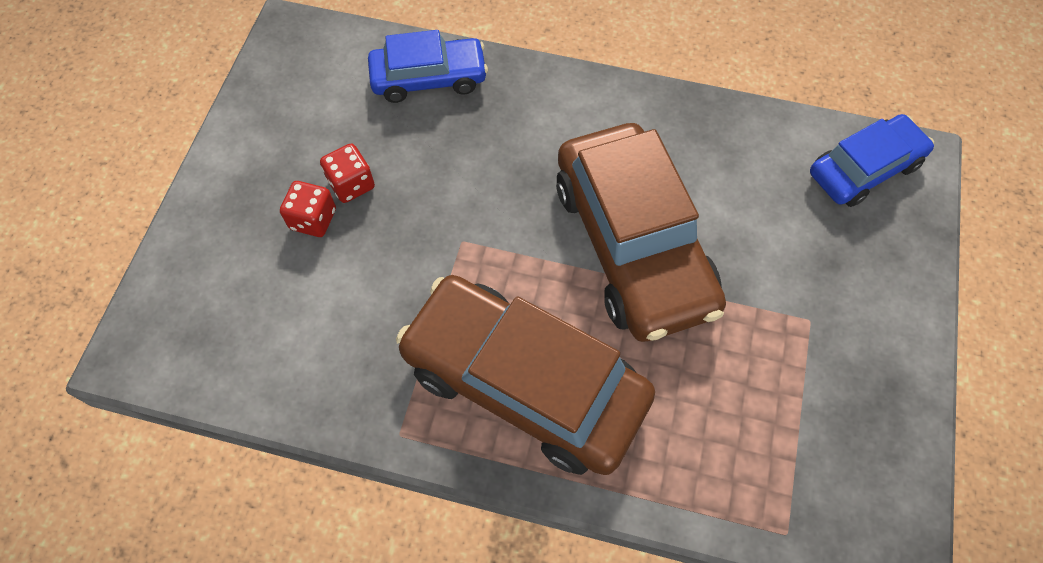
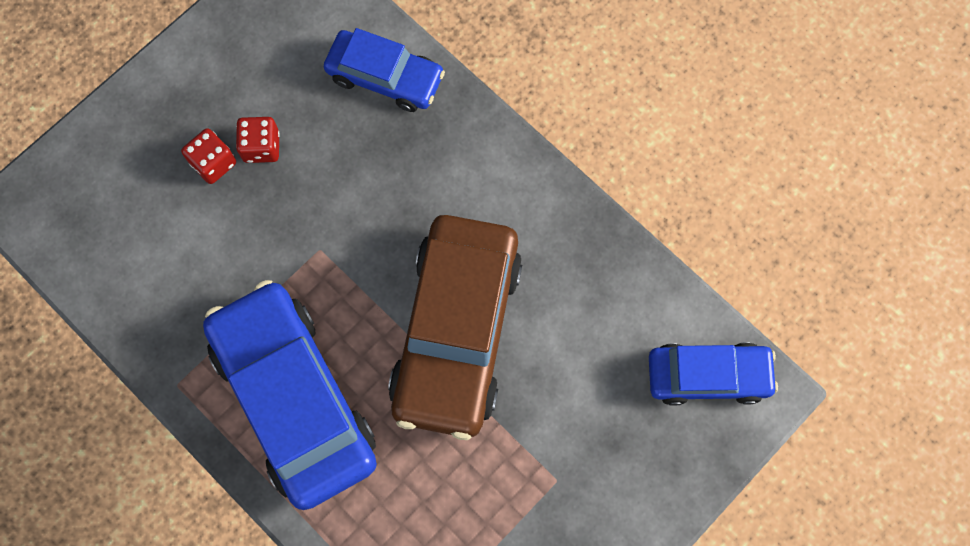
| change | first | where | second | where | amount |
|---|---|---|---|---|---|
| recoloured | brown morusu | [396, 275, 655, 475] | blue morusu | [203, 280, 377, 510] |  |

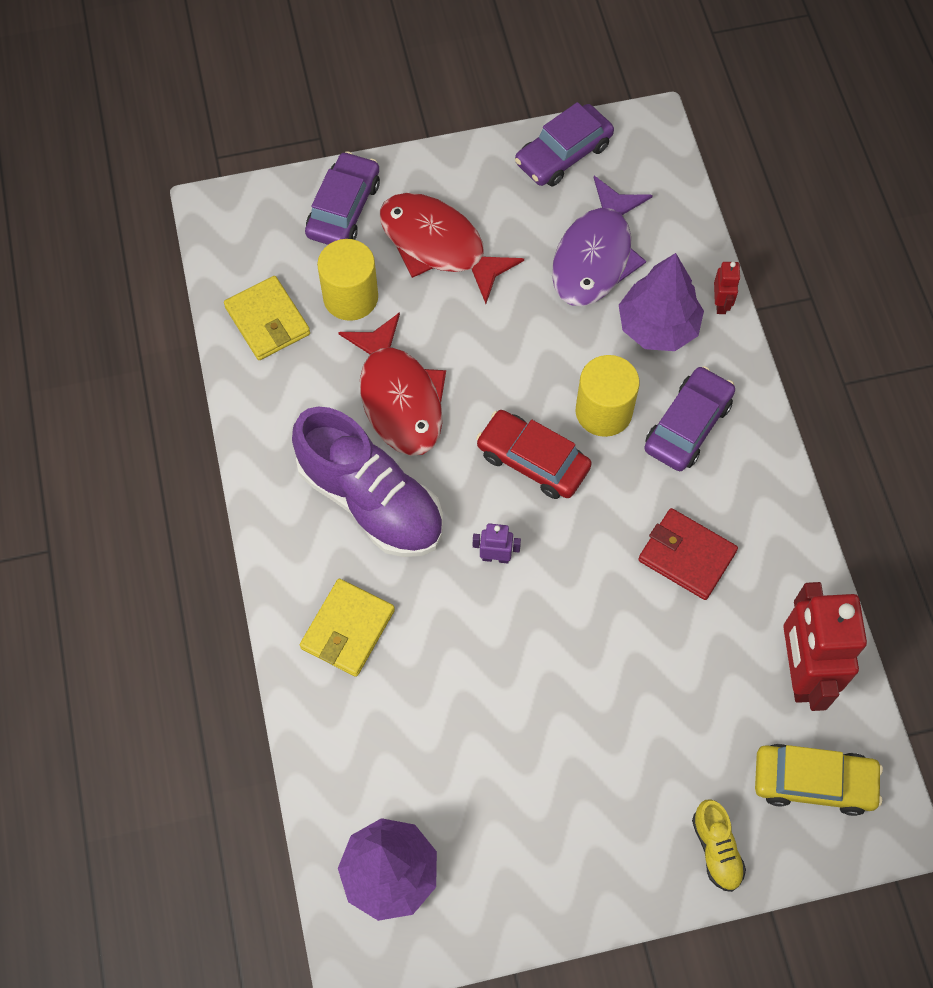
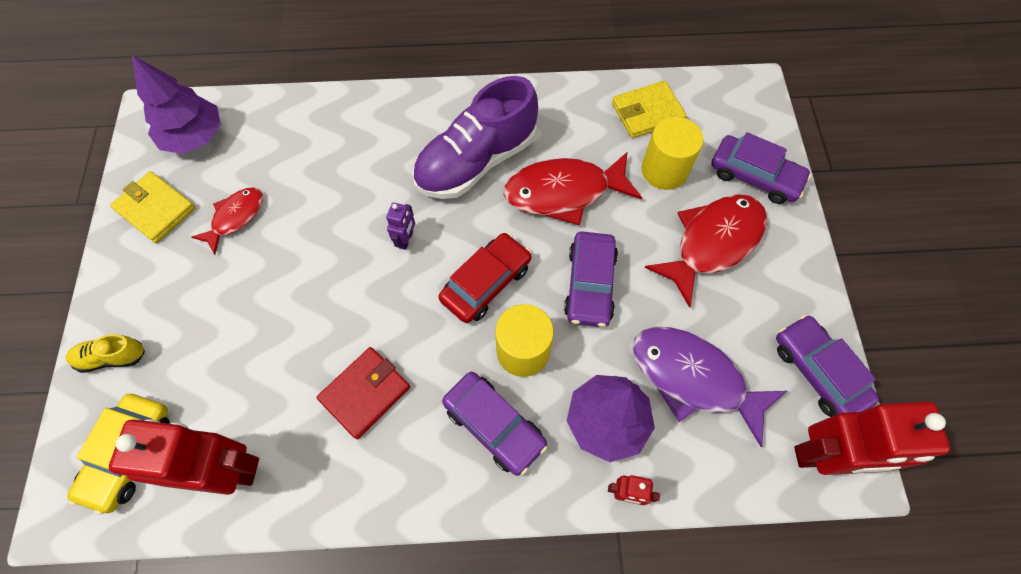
| change | first | where | second | where | amount |
|---|---|---|---|---|---|
| moved | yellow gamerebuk | [300, 579, 395, 677] |  | [110, 171, 195, 243] |  |
| added |  |  | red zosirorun | [191, 188, 263, 255] |  |
| added |  |  | purple morusu | [564, 232, 618, 327] |  |
| added |  |  | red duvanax | [794, 402, 950, 475] |  |

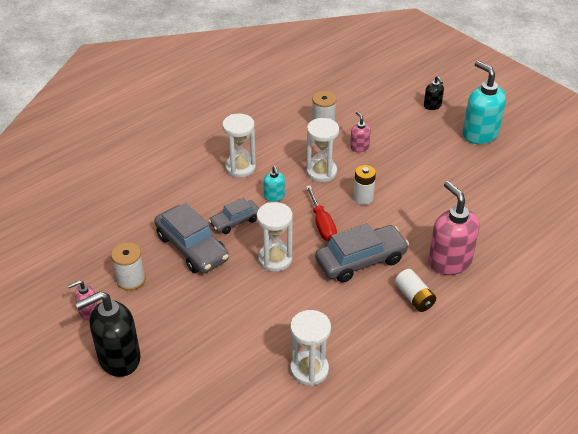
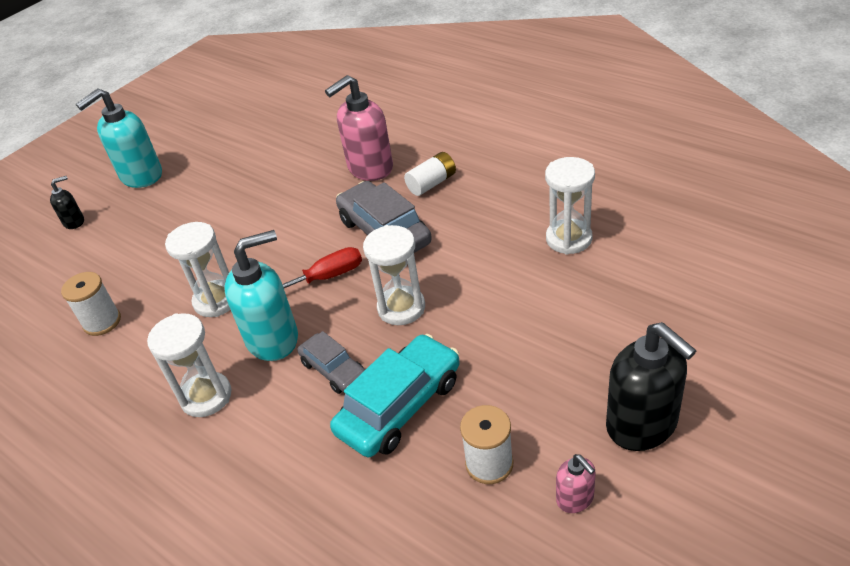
| change | first | where | second | where | amount |
|---|---|---|---|---|---|
| removed | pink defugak | [350, 111, 371, 152] |  |  |  |
| removed | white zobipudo | [353, 165, 376, 205] |  |  |  |
| resized | turquoise defugak | [264, 166, 285, 202] |  | [224, 230, 298, 361] | x2.04 |
| recoloured | grey morusu | [154, 203, 229, 273] | turquoise morusu | [330, 334, 460, 457] |  |

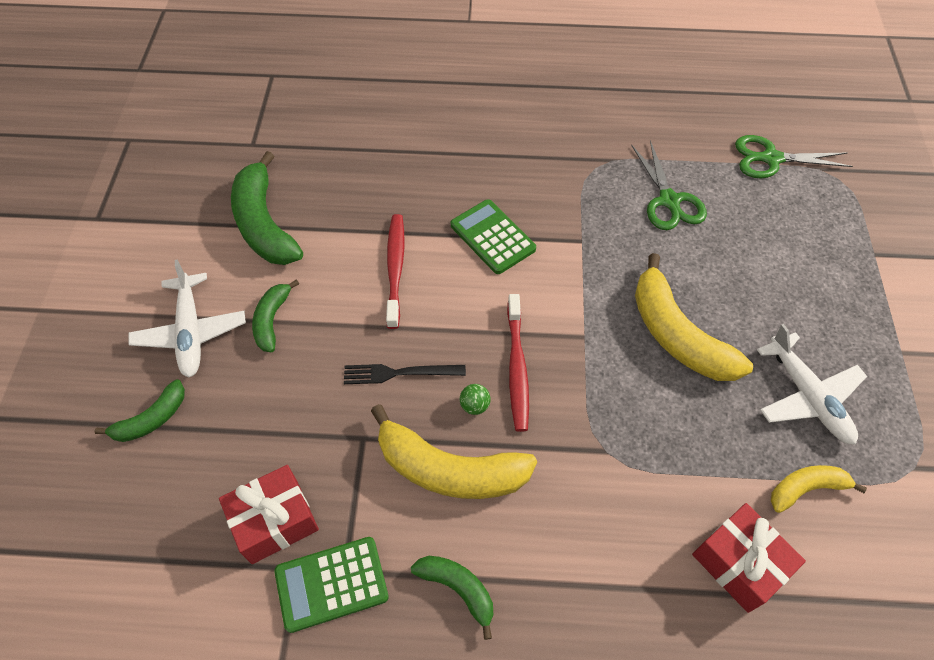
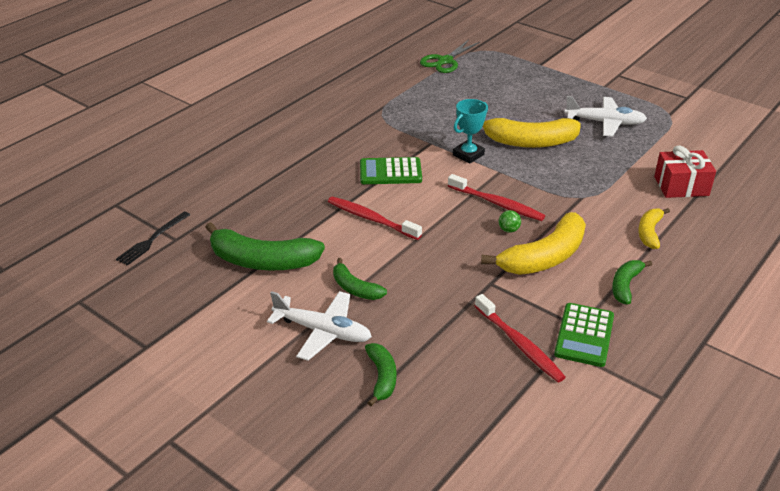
| change | first | where | second | where | amount |
|---|---|---|---|---|---|
| removed | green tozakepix | [631, 141, 707, 230] |  |  |  |
| moved | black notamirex | [344, 364, 466, 384] |  | [116, 211, 190, 266] |  |
| replaced | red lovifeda | [219, 465, 319, 564] | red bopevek | [475, 294, 566, 382] |  |
| moved | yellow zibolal | [771, 465, 867, 513] |  | [638, 208, 670, 249] |  |
| turned | green zibolal | [411, 556, 493, 640] |  | [612, 260, 652, 304] | 45 degrees counterclockwise |
| added |  |  | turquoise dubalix | [453, 99, 488, 163] |  |

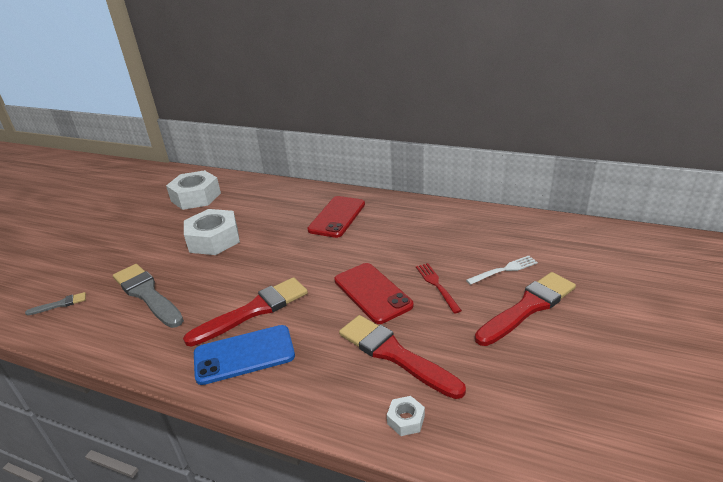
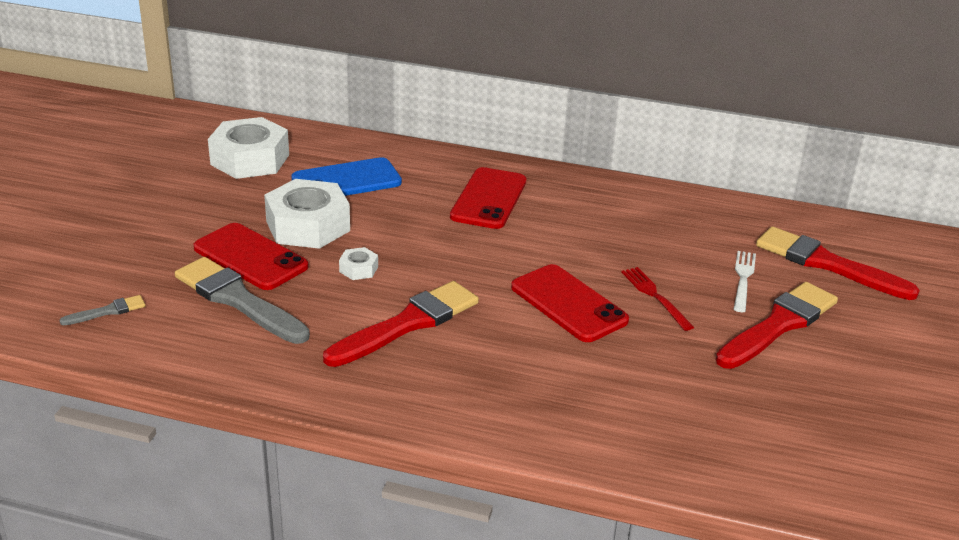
| change | first | where | second | where | amount |
|---|---|---|---|---|---|
| turned | white notamirex | [466, 256, 538, 285] |  | [733, 251, 756, 312] | 45 degrees counterclockwise |
| moved | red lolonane | [339, 315, 466, 399] |  | [756, 226, 920, 300] |  |
| moved | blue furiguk | [194, 325, 295, 385] |  | [291, 157, 402, 196] |  |
| moved | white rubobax | [387, 396, 425, 436] |  | [339, 247, 378, 280] |  |
| added |  |  | red furiguk | [193, 223, 309, 290] |  |

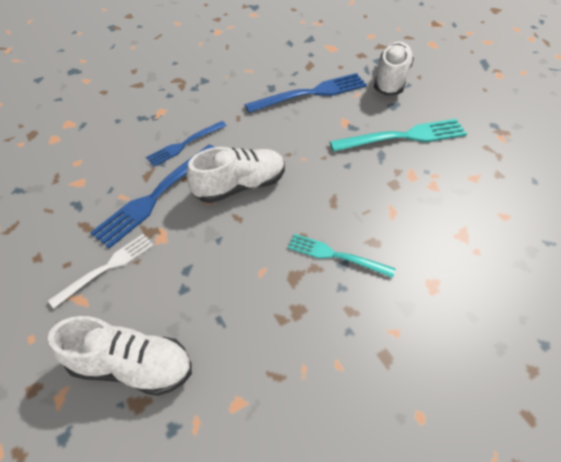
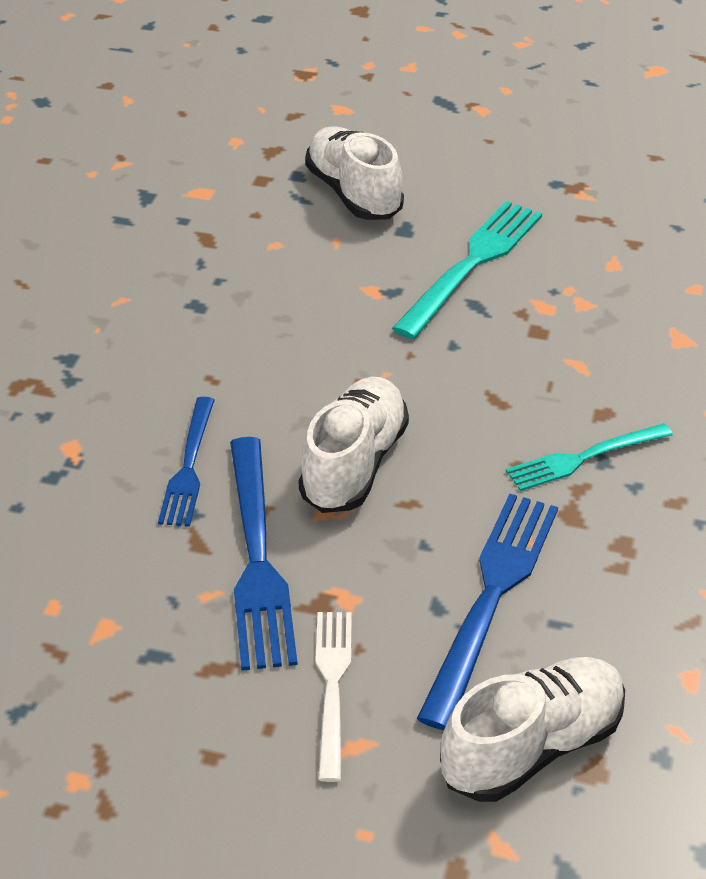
| change | first | where | second | where | amount |
|---|---|---|---|---|---|
| moved | blue notamirex | [244, 73, 367, 113] |  | [417, 494, 558, 730] |  |

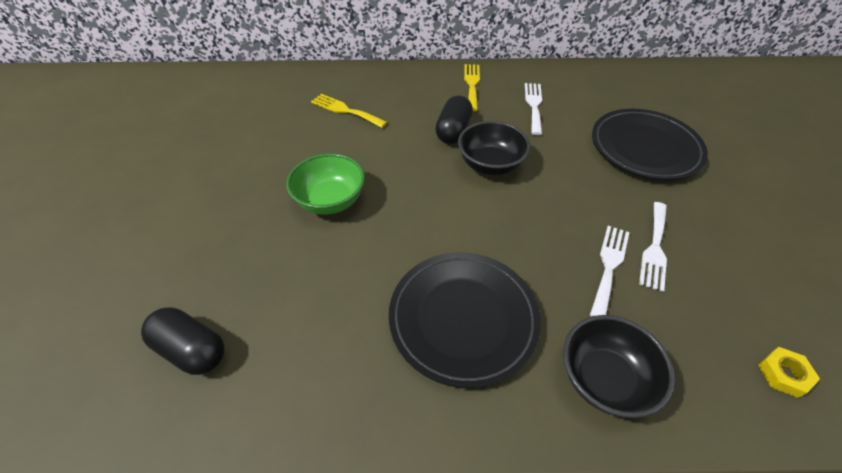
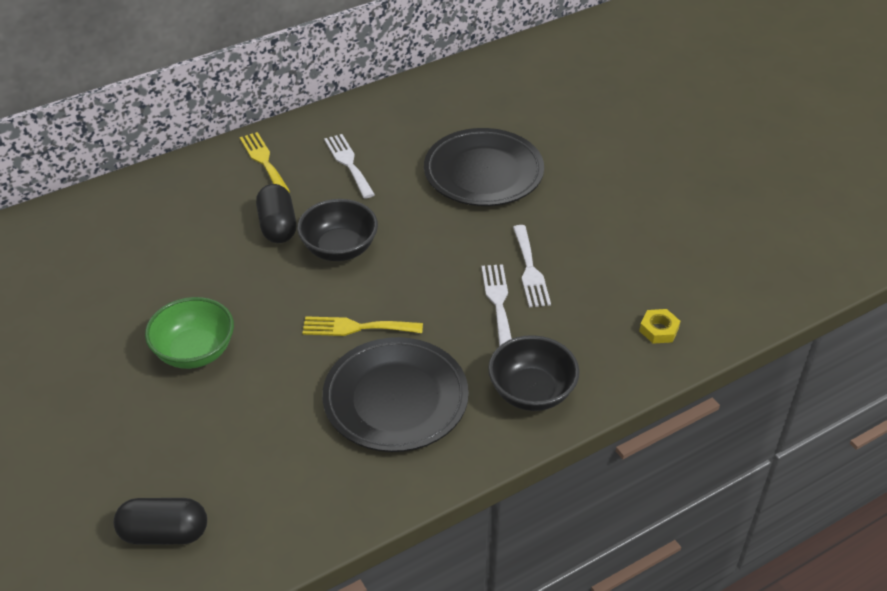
| change | first | where | second | where | amount |
|---|---|---|---|---|---|
| moved | yellow notamirex | [311, 94, 387, 128] |  | [303, 316, 423, 336] |  |

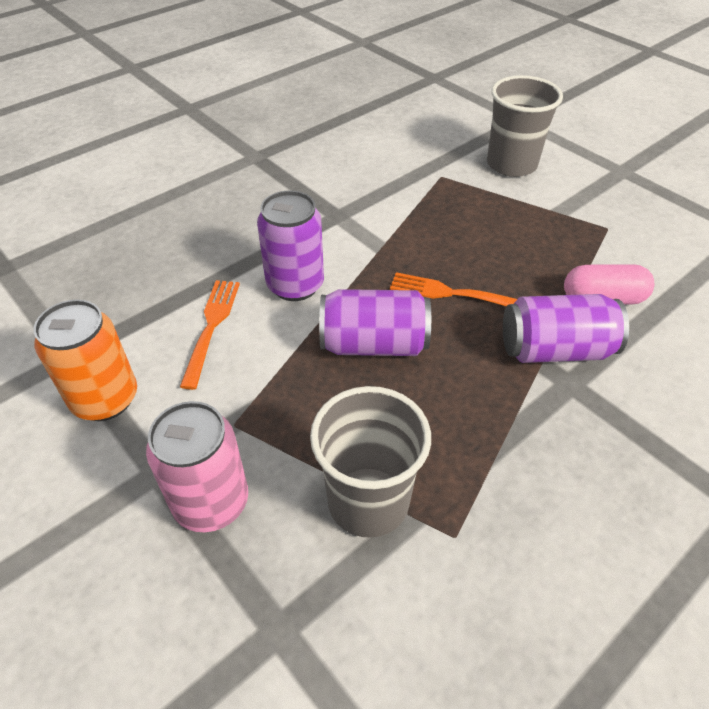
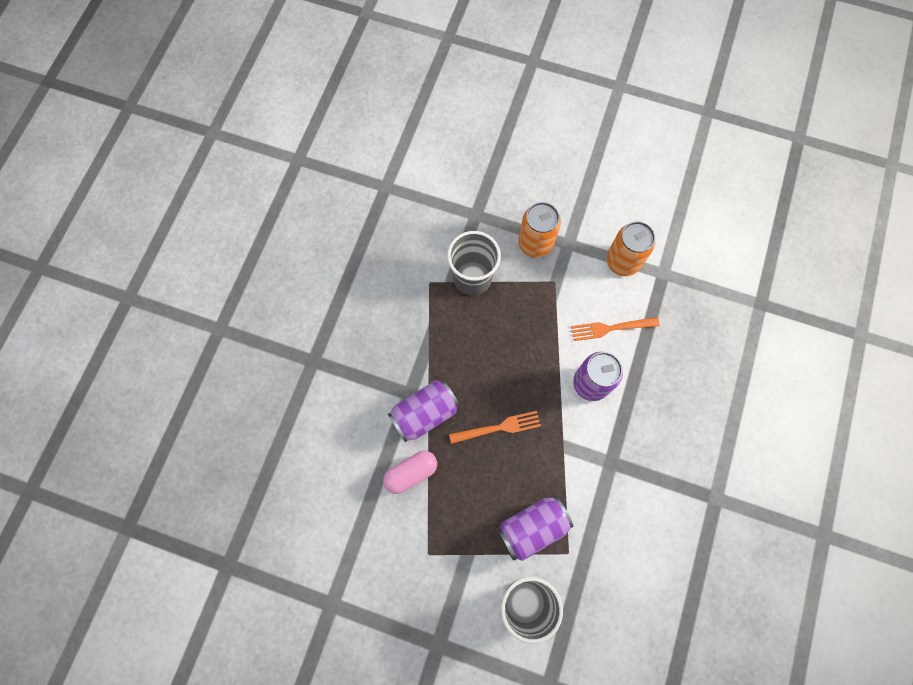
| change | first | where | second | where | amount |
|---|---|---|---|---|---|
| turned | orange notamirex | [180, 280, 240, 390] |  | [571, 317, 660, 341] | 105 degrees clockwise |
| moved | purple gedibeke | [319, 289, 431, 356] |  | [497, 496, 573, 561] |  |
| recoloured | pink gedibeke | [146, 401, 248, 532] | orange gedibeke | [518, 202, 561, 258] |  |

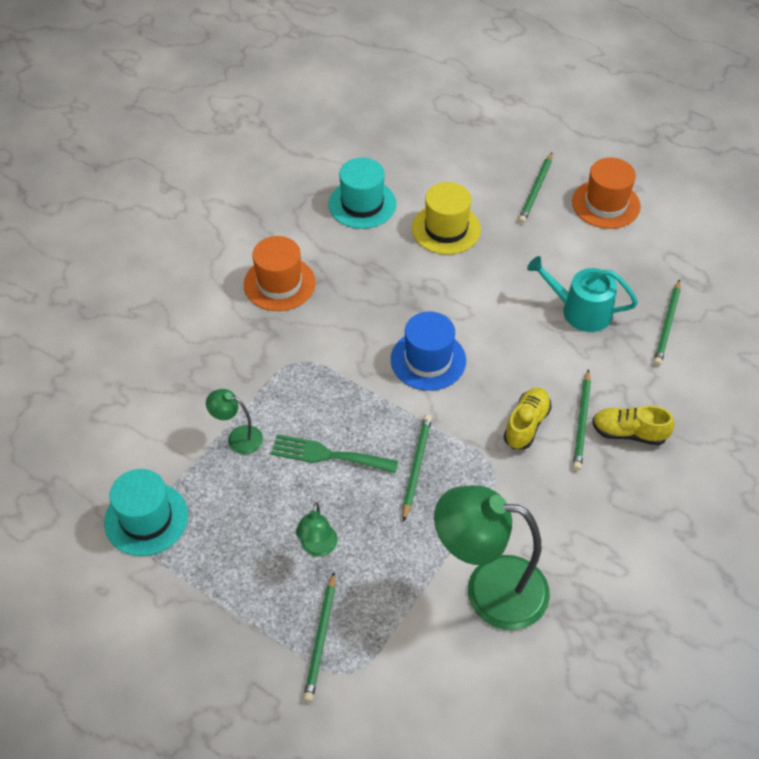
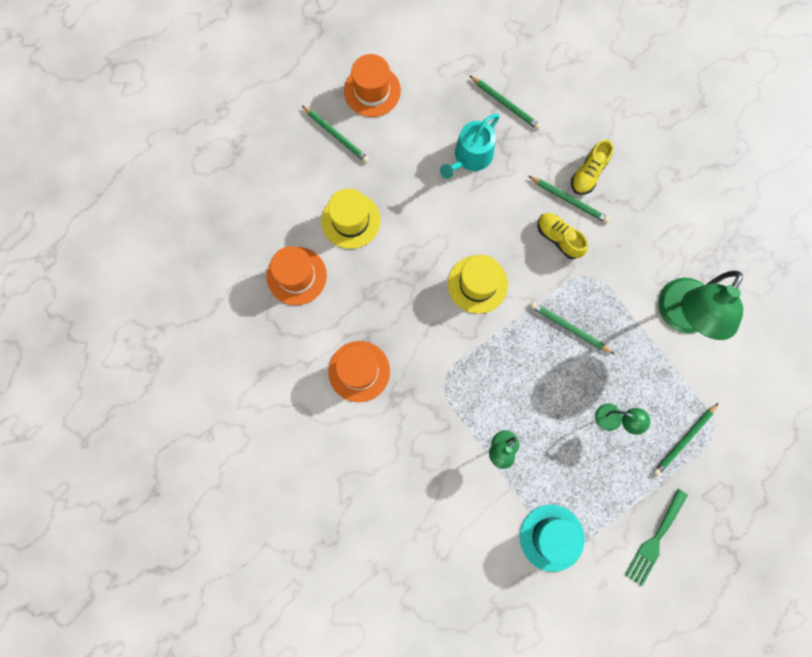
| change | first | where | second | where | amount |
|---|---|---|---|---|---|
| recoloured | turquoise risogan | [329, 158, 396, 229] | orange risogan | [267, 246, 327, 305] |  |
| recoloured | blue risogan | [391, 312, 466, 391] | yellow risogan | [448, 255, 508, 314] |  |
| moved | green notamirex | [271, 434, 398, 473] |  | [625, 489, 688, 586] |  |
| turned | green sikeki | [303, 572, 335, 702] |  | [653, 403, 718, 476] | 105 degrees clockwise |

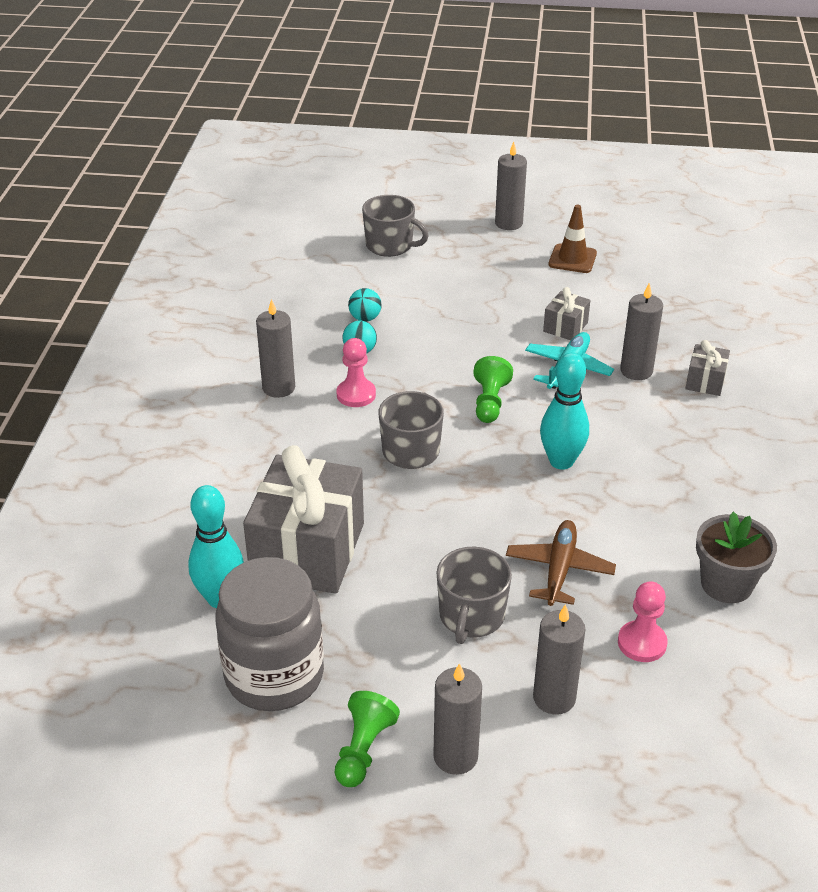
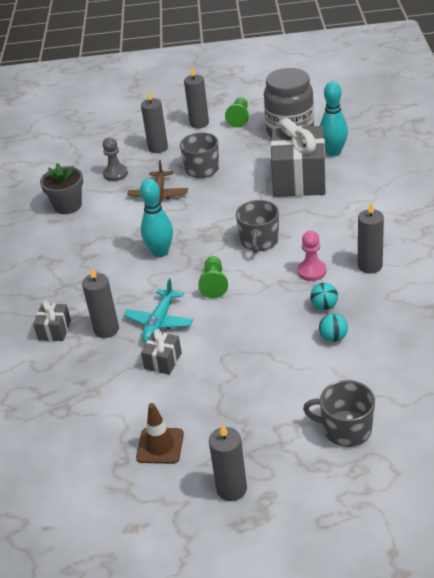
| change | first | where | second | where | amount |
|---|---|---|---|---|---|
| recoloured | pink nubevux | [618, 581, 668, 662] | grey nubevux | [103, 137, 128, 181] |  |

